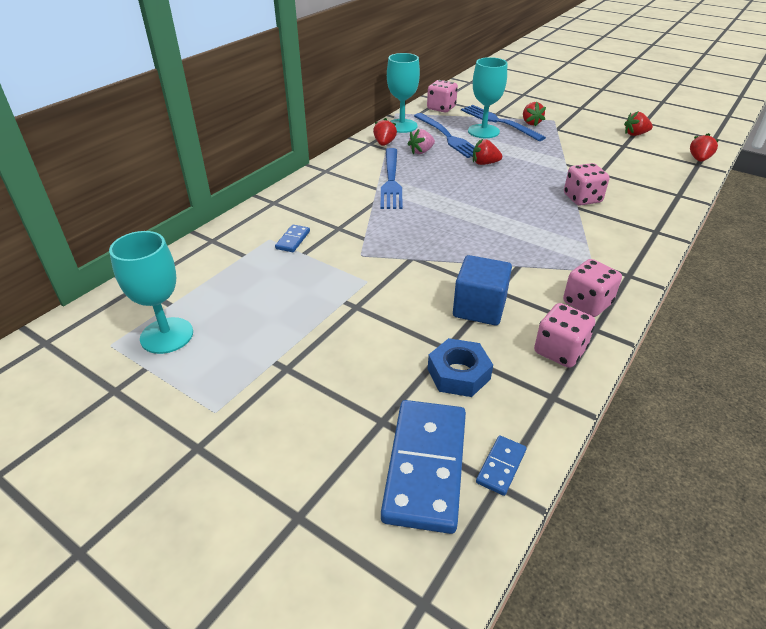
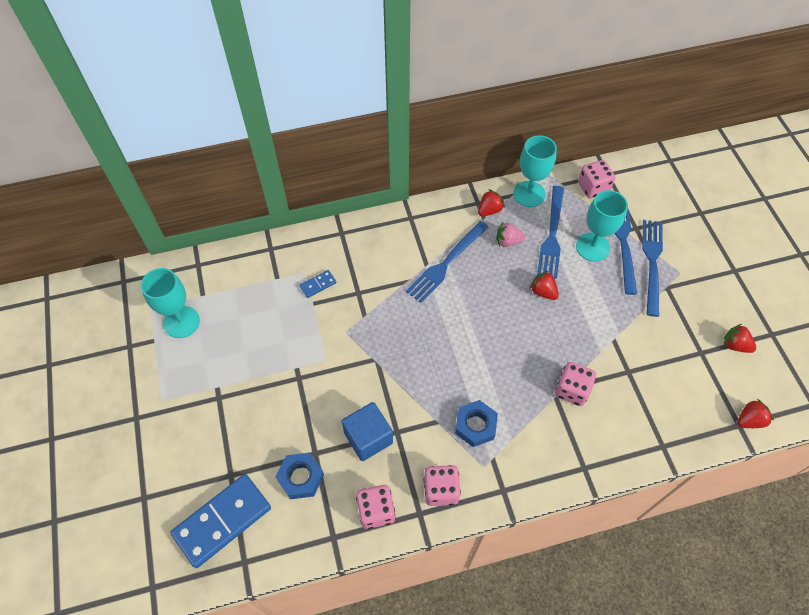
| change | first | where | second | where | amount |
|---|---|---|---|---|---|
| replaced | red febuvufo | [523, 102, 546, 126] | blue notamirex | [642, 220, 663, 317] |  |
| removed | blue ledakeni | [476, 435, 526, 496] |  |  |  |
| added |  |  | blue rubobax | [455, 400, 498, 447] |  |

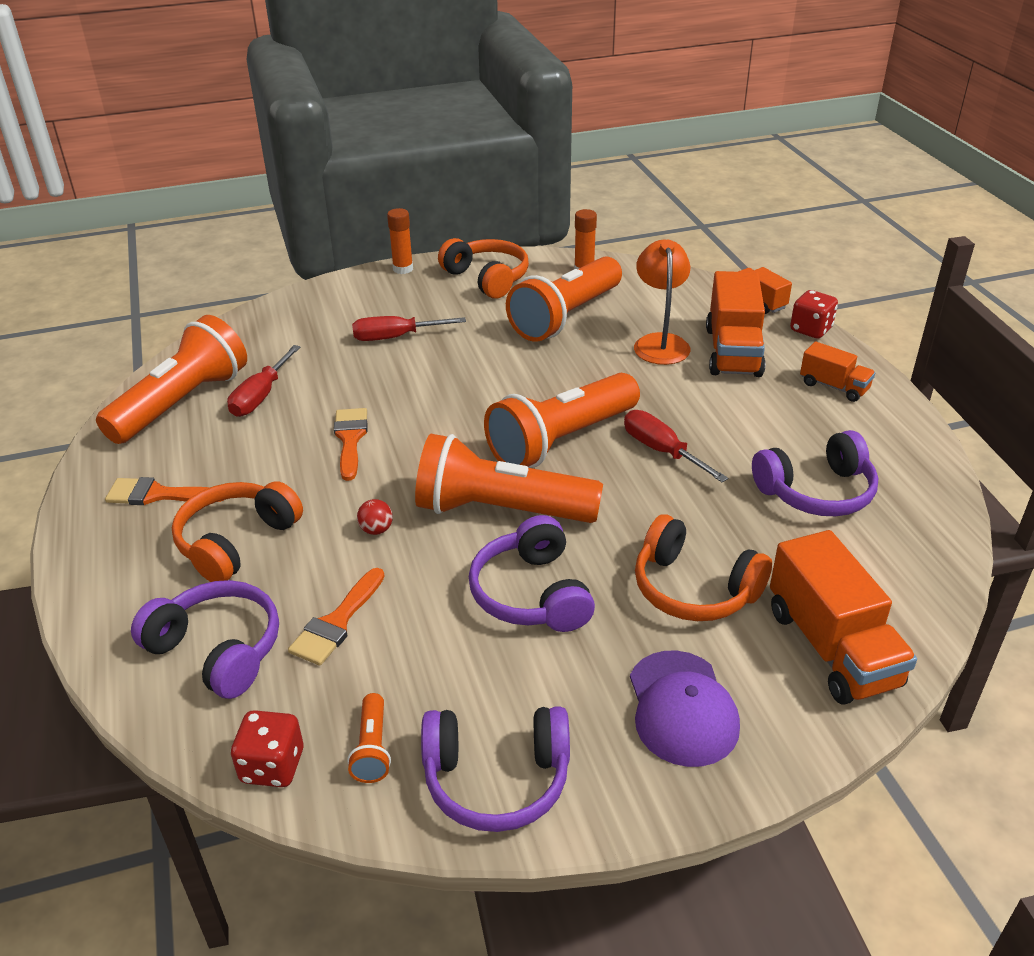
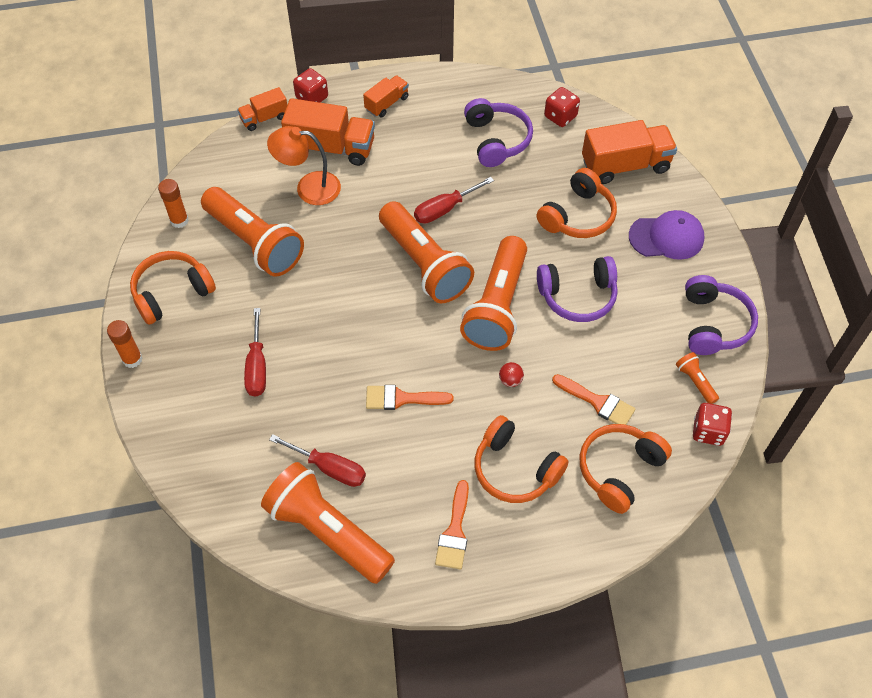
| change | first | where | second | where | amount |
|---|---|---|---|---|---|
| recoloured | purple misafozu | [131, 580, 279, 699] | orange misafozu | [579, 424, 672, 514] |  |
| turned | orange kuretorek | [347, 693, 391, 783] |  | [676, 352, 719, 404] | 120 degrees counterclockwise |
| added |  |  | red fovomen | [544, 87, 580, 127] |  |

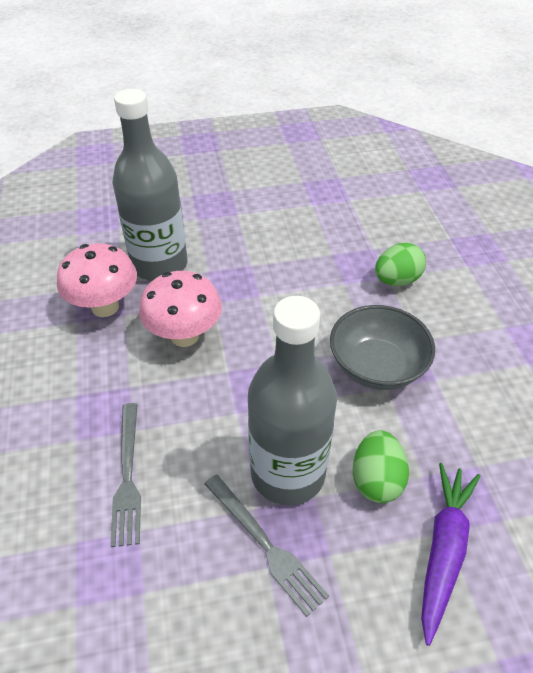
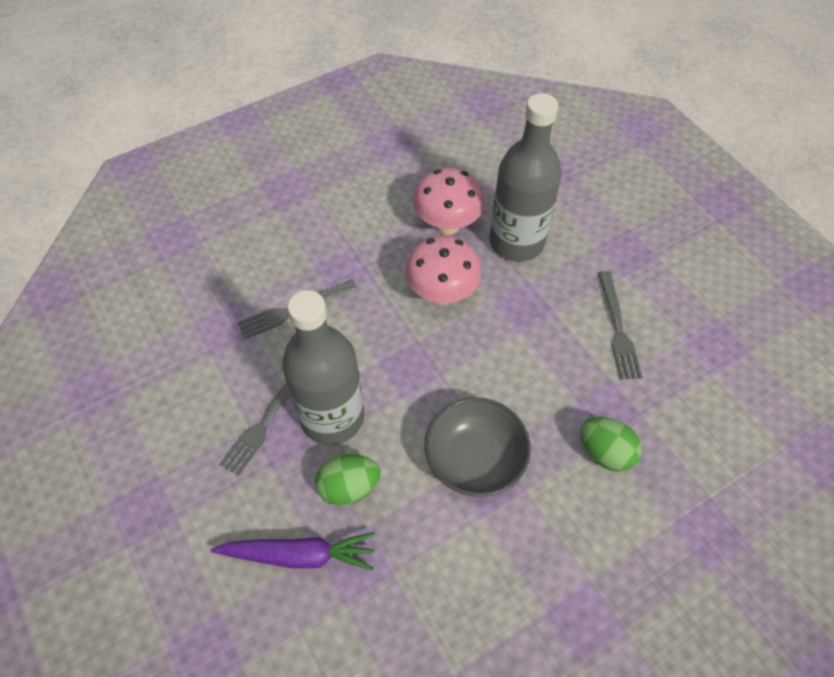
| change | first | where | second | where | amount |
|---|---|---|---|---|---|
| added |  |  | grey notamirex | [598, 271, 642, 380] |  |

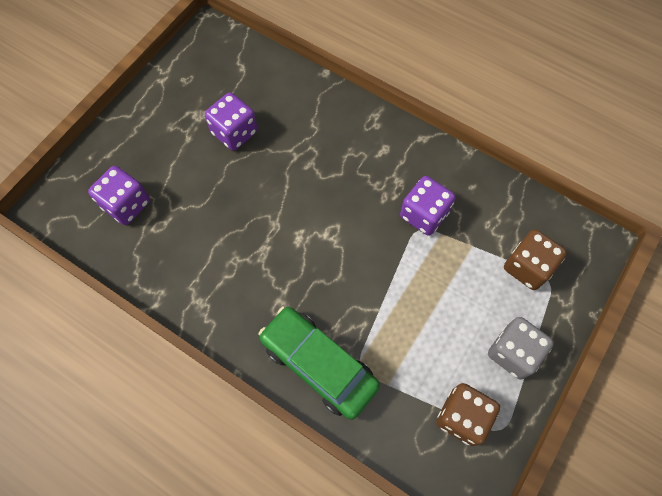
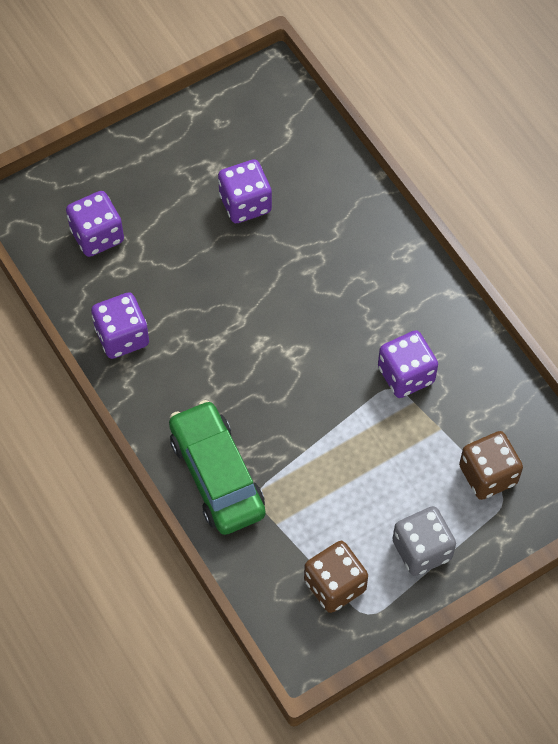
| change | first | where | second | where | amount |
|---|---|---|---|---|---|
| added |  |  | purple fovomen | [91, 292, 149, 359] |  |

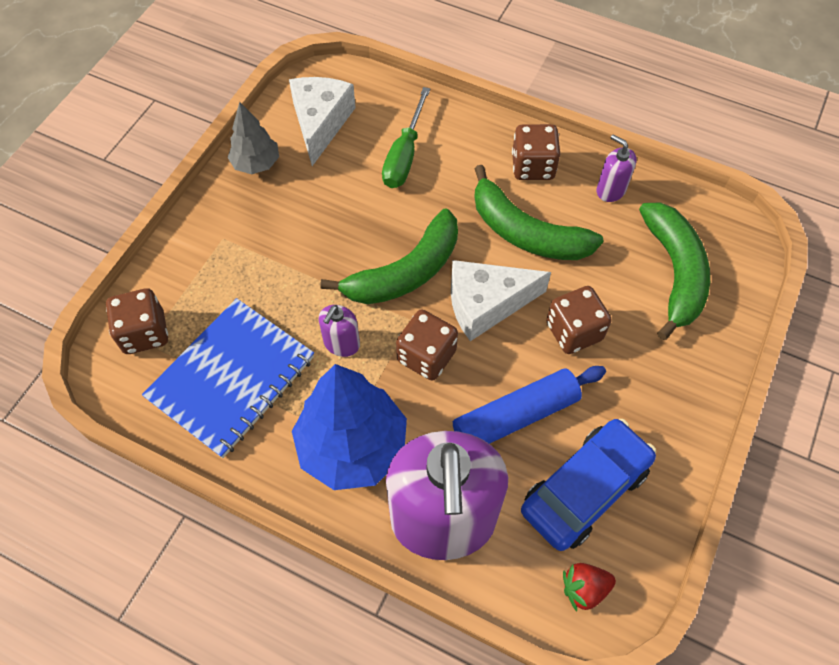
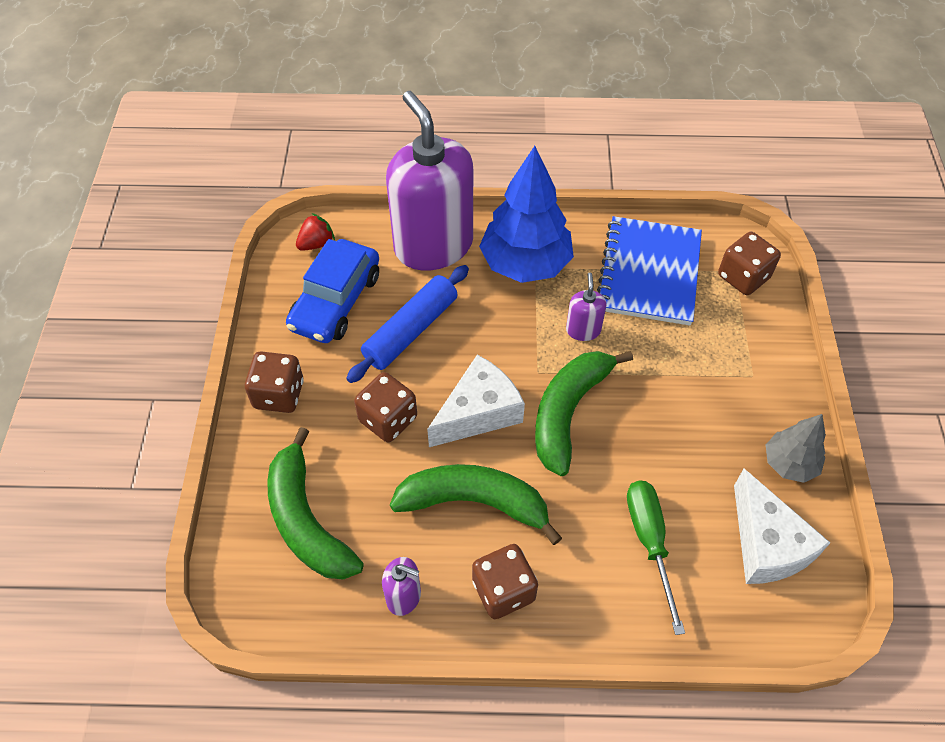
| change | first | where | second | where | amount |
|---|---|---|---|---|---|
| moved | brown fovomen | [396, 310, 458, 381] |  | [245, 352, 304, 413] |  |

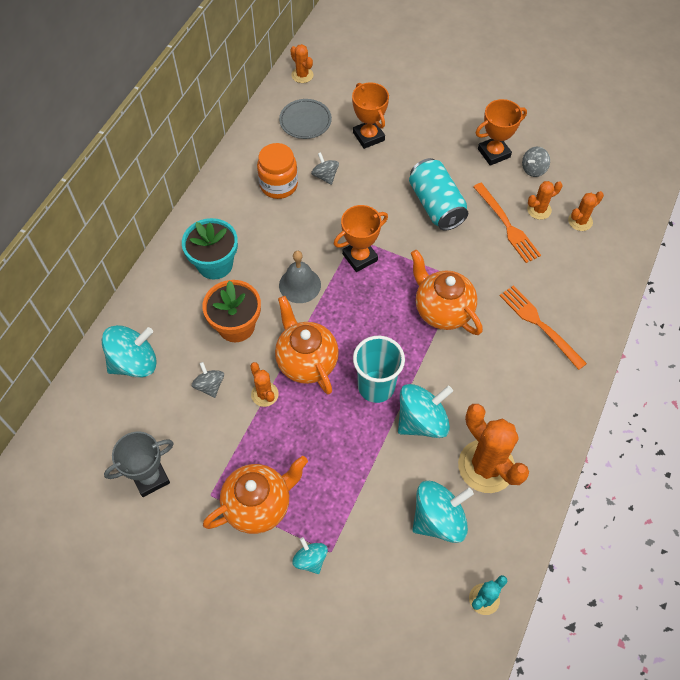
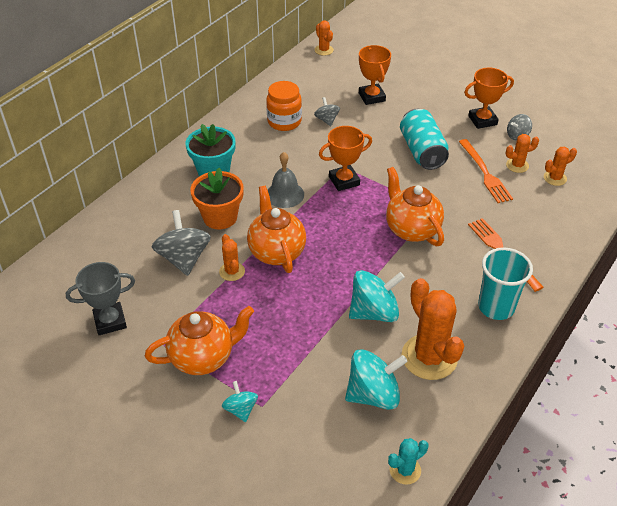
| change | first | where | second | where | amount |
|---|---|---|---|---|---|
| removed | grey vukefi | [279, 99, 332, 139] |  |  |  |
| removed | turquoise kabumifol | [102, 325, 157, 378] |  |  |  |
| moved | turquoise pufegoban | [353, 336, 405, 403] |  | [478, 247, 533, 320] |  |
| resized | grey kabumifol | [192, 362, 224, 398] |  | [152, 210, 211, 276] | x1.84 |

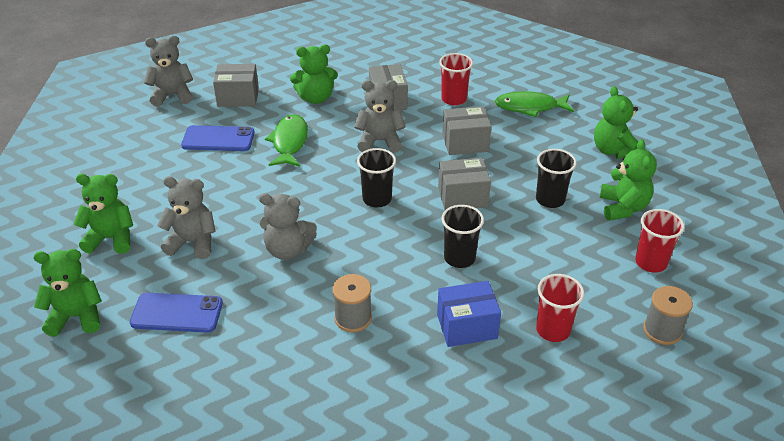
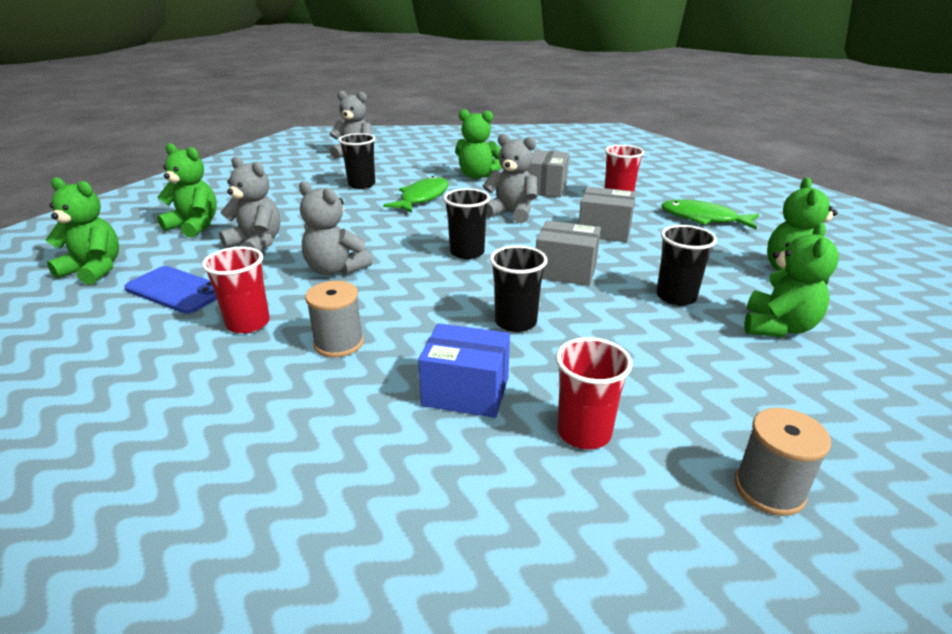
| change | first | where | second | where | amount |
|---|---|---|---|---|---|
| removed | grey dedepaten | [213, 64, 259, 107] |  |  |  |
| replaced | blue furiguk | [181, 125, 255, 151] | black pufegoban | [338, 133, 375, 189] |  |
| moved | red pufegoban | [635, 209, 685, 273] |  | [202, 247, 270, 334] |  |

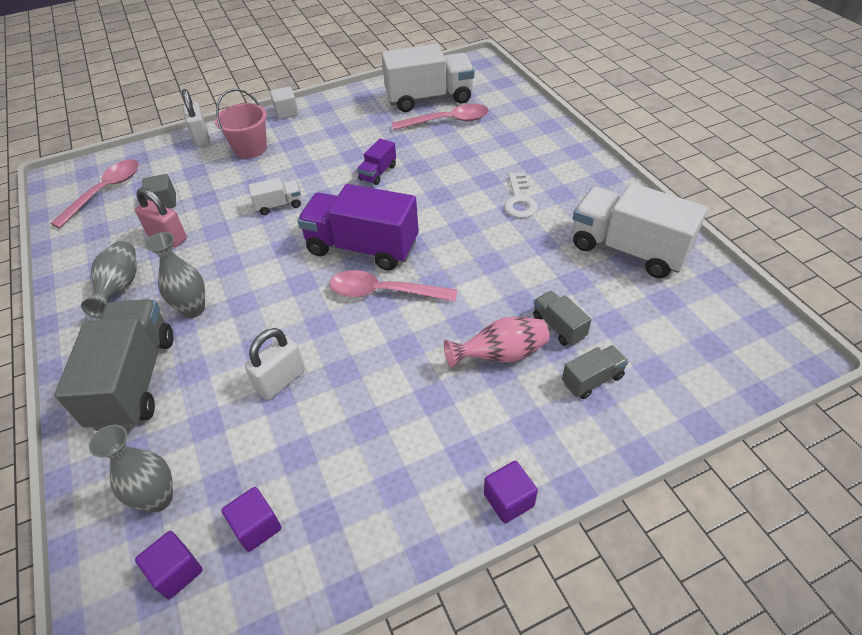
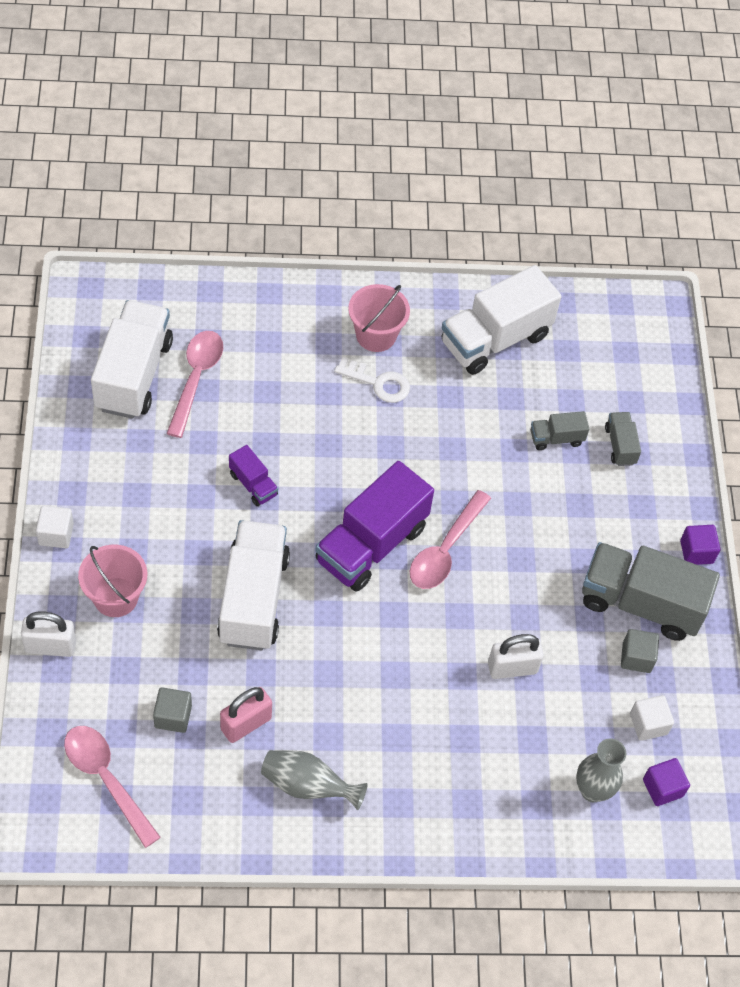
| change | first | where | second | where | amount |
|---|---|---|---|---|---|
| resized | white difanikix | [248, 178, 302, 215] |  | [217, 520, 290, 650] | x2.15 |
| removed | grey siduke | [145, 232, 205, 318] |  |  |  |
| moved | grey difanikix | [55, 299, 173, 431] |  | [582, 542, 720, 641] |  |
| removed | pink siduke | [444, 316, 550, 368] |  |  |  |
| turned | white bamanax | [245, 328, 305, 400] |  | [488, 634, 544, 679] | 75 degrees counterclockwise |
| recoloured | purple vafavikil | [222, 487, 281, 552] | white vafavikil | [630, 695, 674, 741] |  |
| added |  |  | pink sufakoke | [348, 284, 410, 352] |  |
| added |  |  | grey vafavikil | [621, 629, 659, 673] |  |

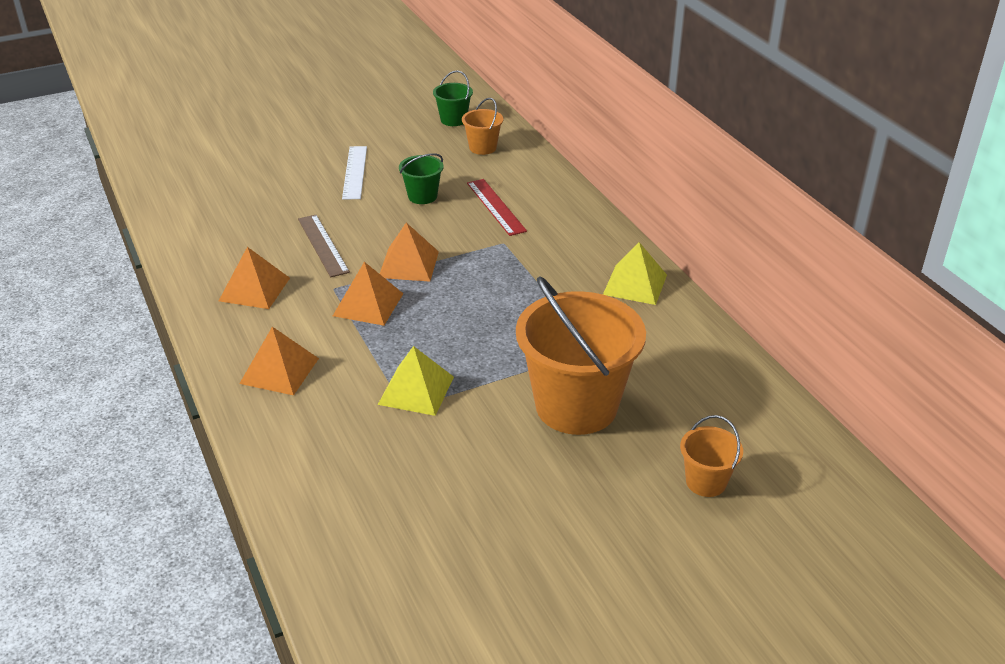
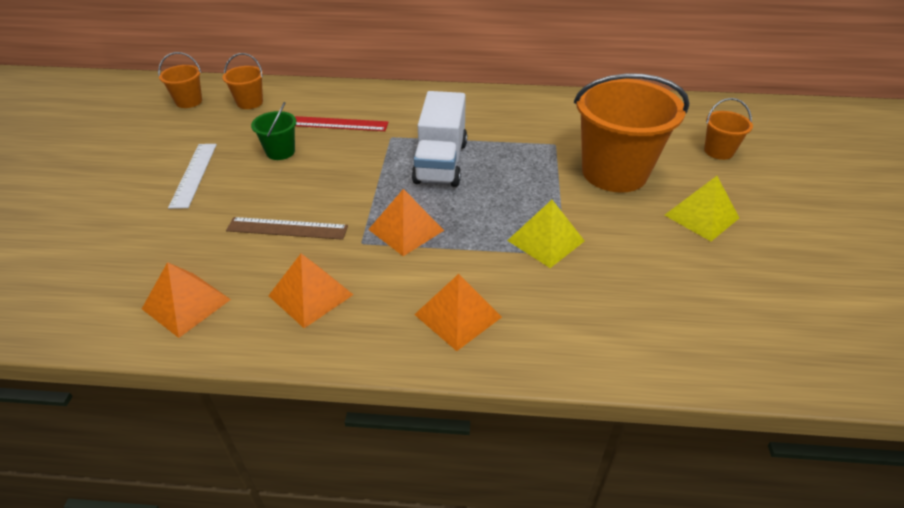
| change | first | where | second | where | amount |
|---|---|---|---|---|---|
| recoloured | green sufakoke | [433, 70, 473, 126] | orange sufakoke | [158, 52, 202, 108] |  |
| turned | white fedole | [342, 146, 367, 200] |  | [168, 144, 217, 209] | 60 degrees clockwise |
| moved | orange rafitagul | [380, 223, 439, 282] |  | [142, 262, 231, 338] |  |
| moved | yellow rafitagul | [603, 242, 667, 305] |  | [665, 176, 739, 241] |  |
| added |  |  | white difanikix | [412, 91, 467, 187] |  |

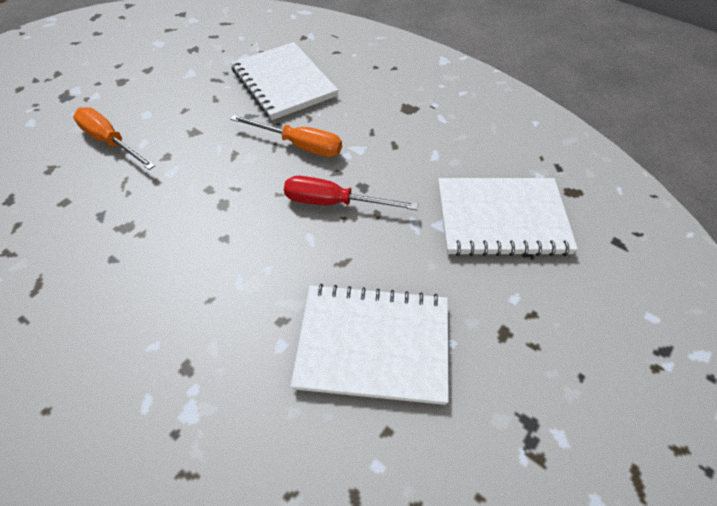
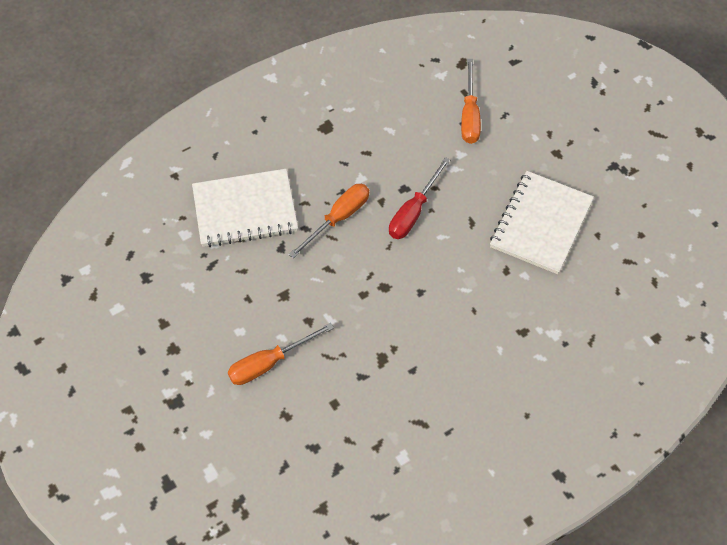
| change | first | where | second | where | amount |
|---|---|---|---|---|---|
| replaced | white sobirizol | [438, 178, 578, 256] | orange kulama | [461, 59, 481, 144] |  |

